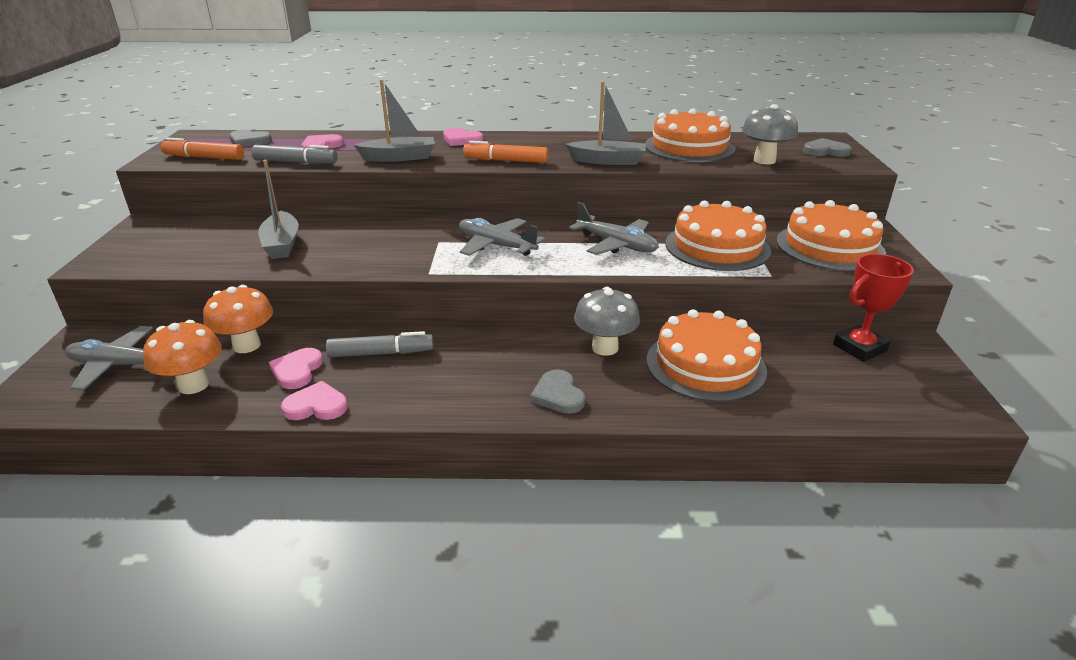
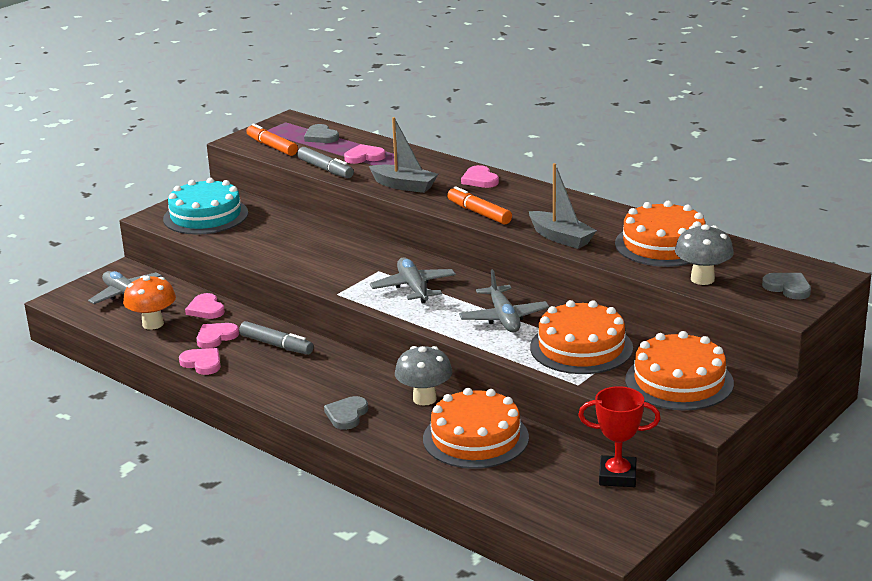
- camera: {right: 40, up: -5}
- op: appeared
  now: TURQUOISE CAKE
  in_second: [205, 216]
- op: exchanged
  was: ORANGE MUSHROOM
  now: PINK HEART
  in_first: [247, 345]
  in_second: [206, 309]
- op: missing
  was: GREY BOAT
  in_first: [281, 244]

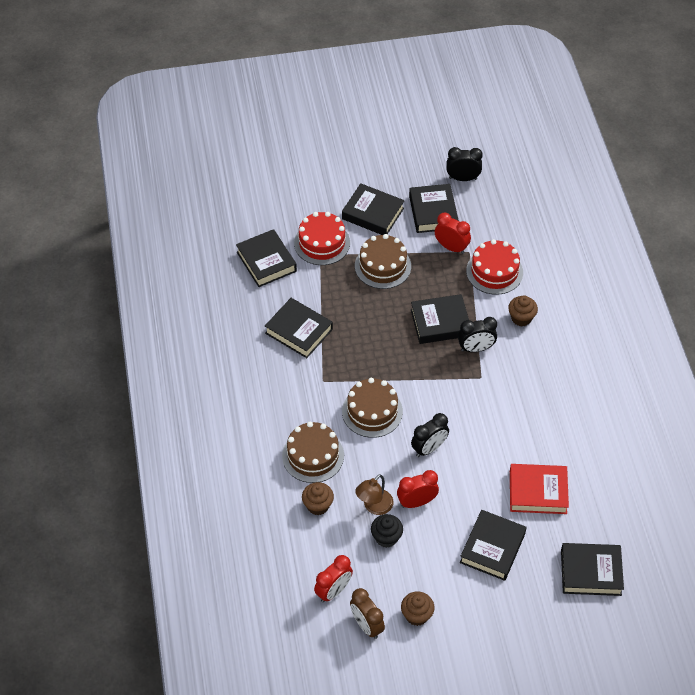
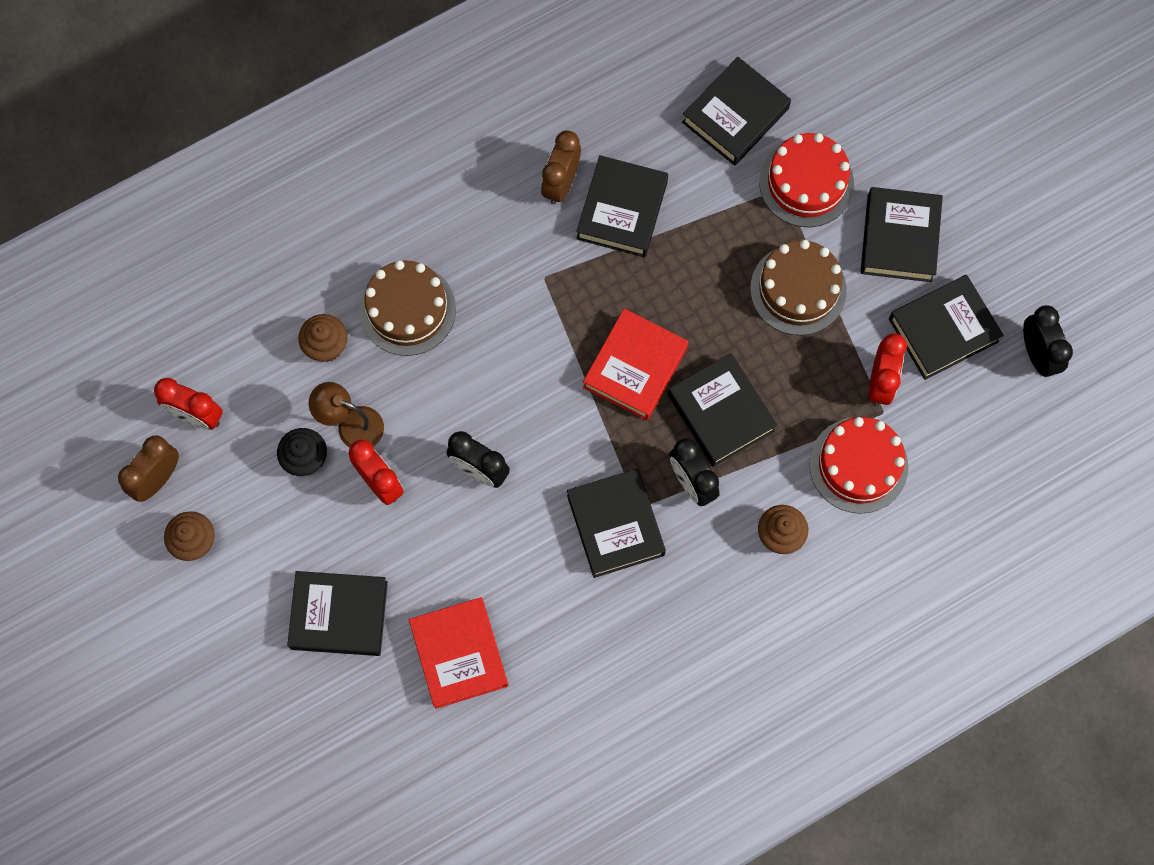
- camera: {right: 70, up: 20}
- op: appeared
  now: BROWN CLOCK
  in_second: [561, 183]
- op: relocated
  was: BLACK BOOK
  in_first: [591, 572]
  in_second: [615, 525]
- op: appeared
  now: RED BOOK
  in_second: [635, 367]
- op: missing
  was: BROWN CAKE
  in_first: [372, 411]

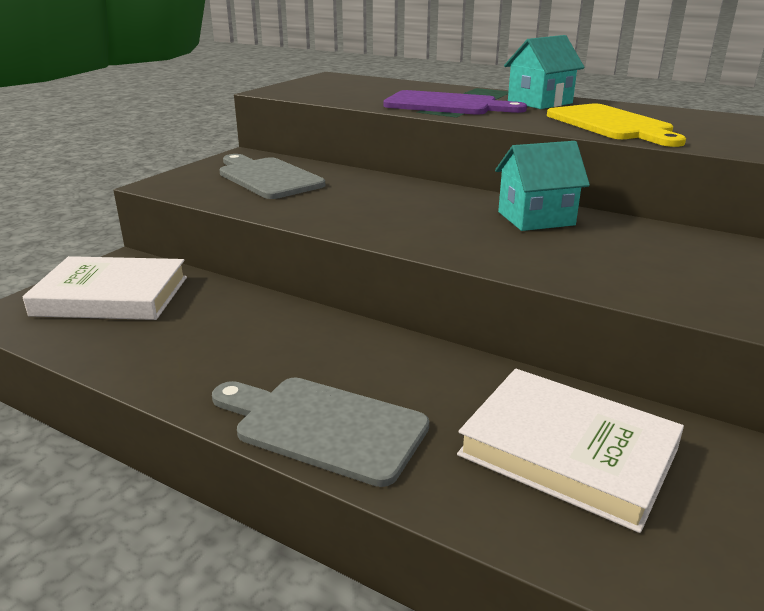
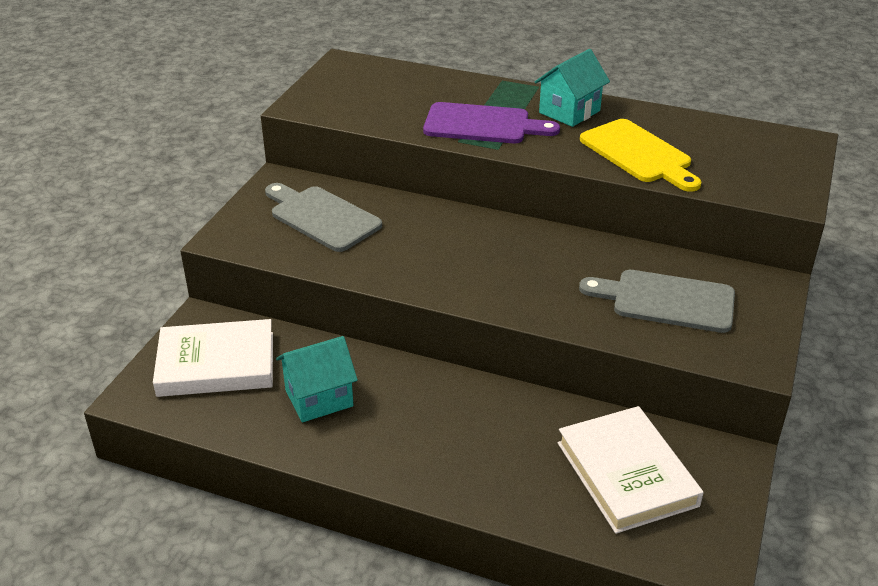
- camera: {right: -10, up: 10}
- op: relocated
  was: TURQUOISE HOUSE
  in_first: [536, 218]
  in_second: [319, 398]
- op: spun
  was: WHITE BOOK
  in_first: [567, 452]
  in_second: [626, 474]
  clockwise: 45
- op: relocated
  was: GREY CUTTING BOARD
  in_first: [323, 426]
  in_second: [666, 300]

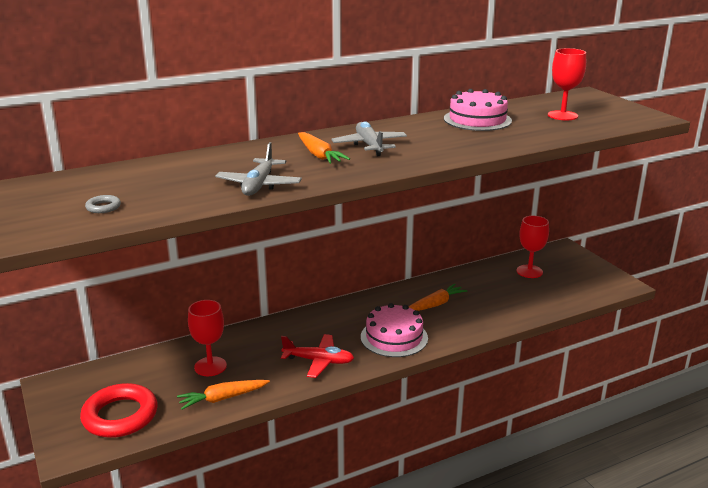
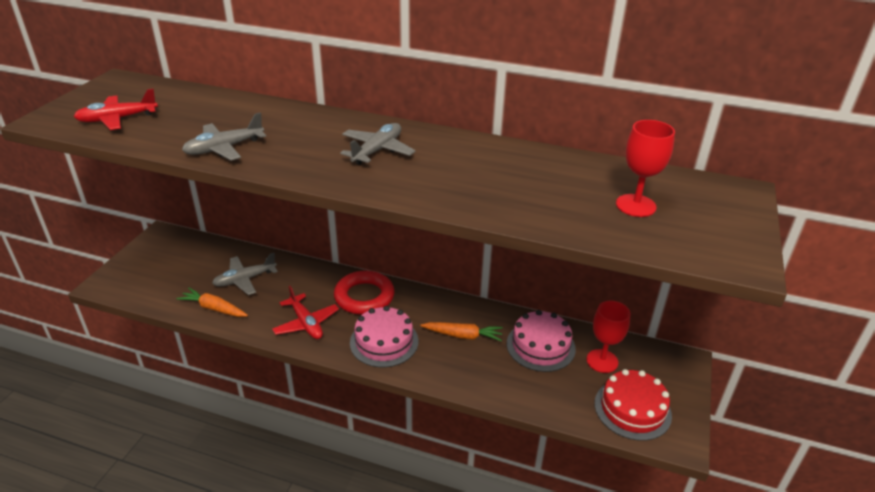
- camera: {right: 45, up: 10}
- op: exchanged
  was: GREY RING
  now: RED PLANE
  in_first: [103, 207]
  in_second: [117, 119]
- op: exchanged
  was: RED GOBLET
  now: GREY PLANE
  in_first: [210, 366]
  in_second: [244, 280]
- op: relocated
  was: RED RING
  in_first: [120, 416]
  in_second: [364, 297]
- op: relocated
  was: PINK CAKE
  in_first: [477, 120]
  in_second: [540, 346]
- op: appeared
  now: RED CAKE
  in_second: [632, 409]
- op: missing
  was: ORANGE CARROT
  in_first: [319, 155]

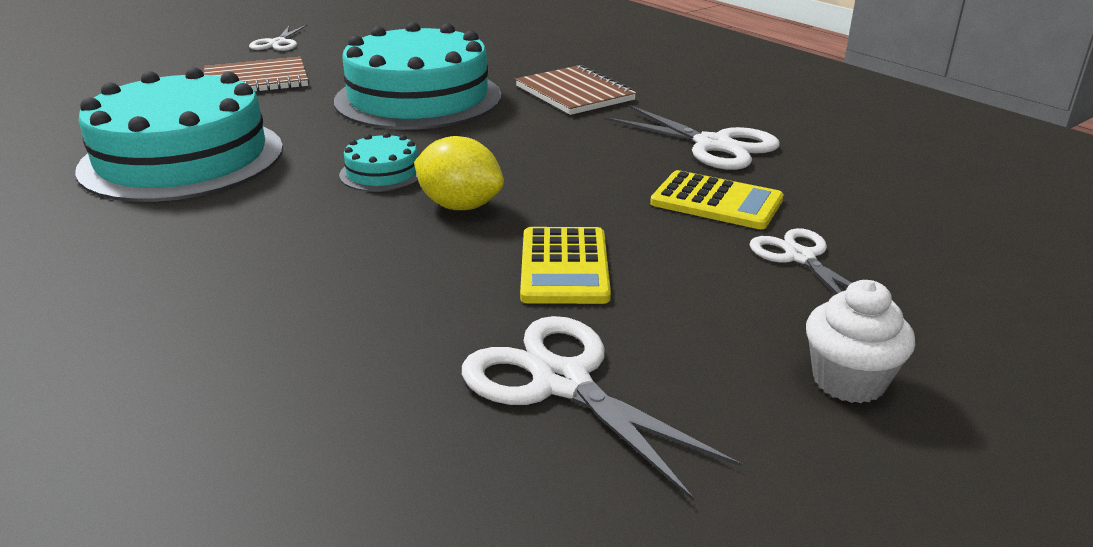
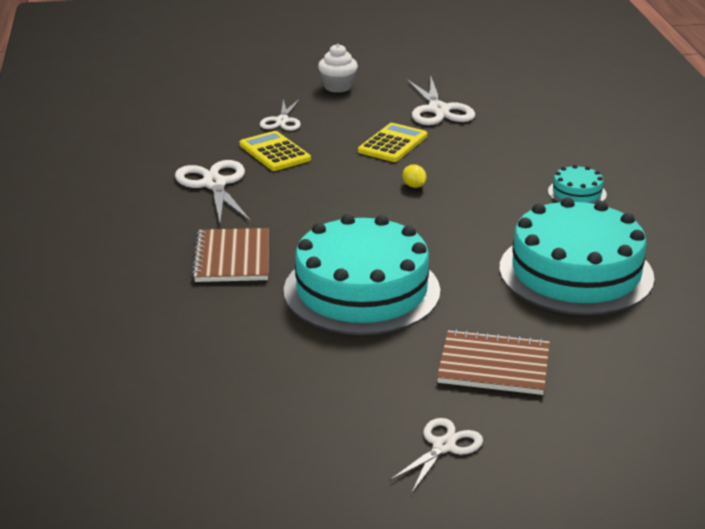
- camera: {right: -150, up: 0}
- op: size
  was: YELLOW LEMON
  in_first: [460, 206]
  in_second: [414, 186]
  ratio: 0.5
- op: relocated
  was: TURQUOISE CAKE
  in_first: [382, 173]
  in_second: [577, 193]

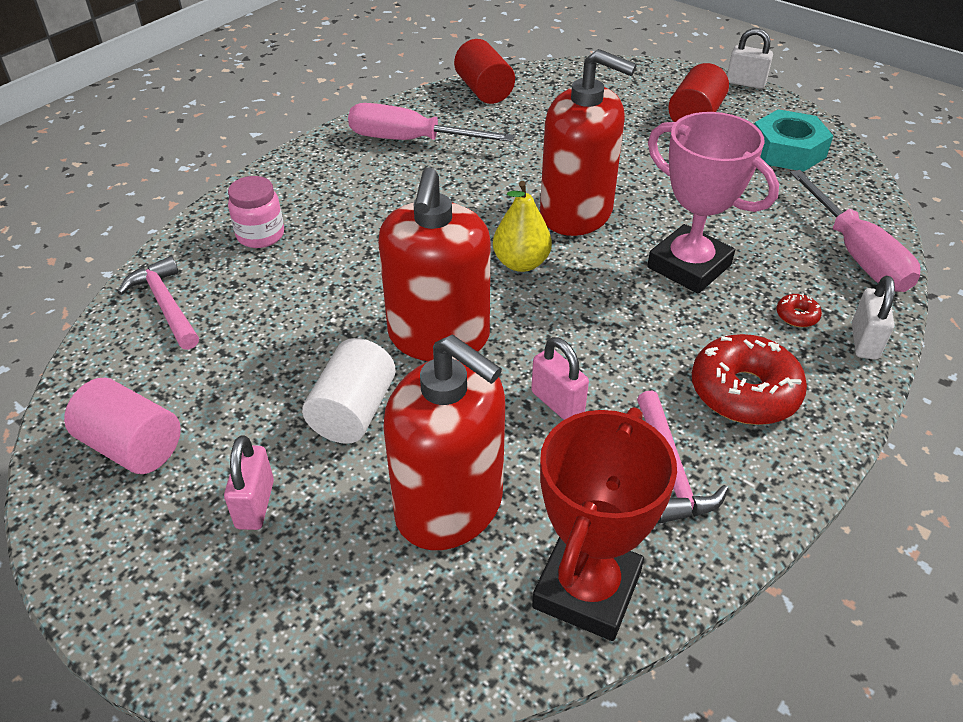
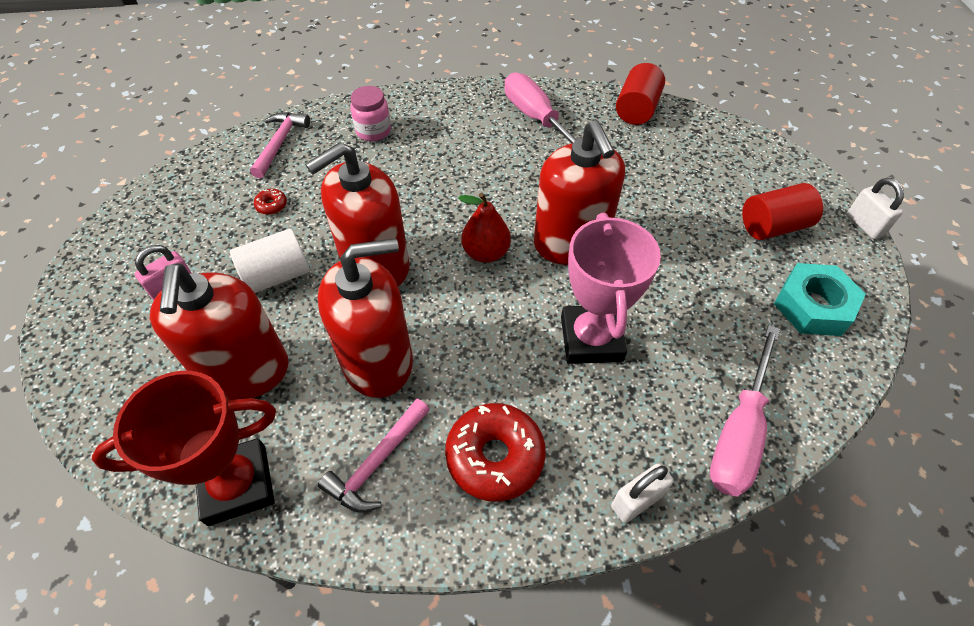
- camera: {right: 45, up: 10}
- op: relocated
  was: RED DONUT
  in_first: [797, 316]
  in_second: [271, 205]
- op: exchanged
  was: PINK PADLOCK
  now: RED SOAP DISPENSER
  in_first: [557, 402]
  in_second: [378, 361]
- op: colour
  was: YELLOW PEAR
  now: RED PEAR
  in_first: [521, 263]
  in_second: [486, 253]
- op: missing
  was: PINK CYLINDER
  in_first: [132, 446]

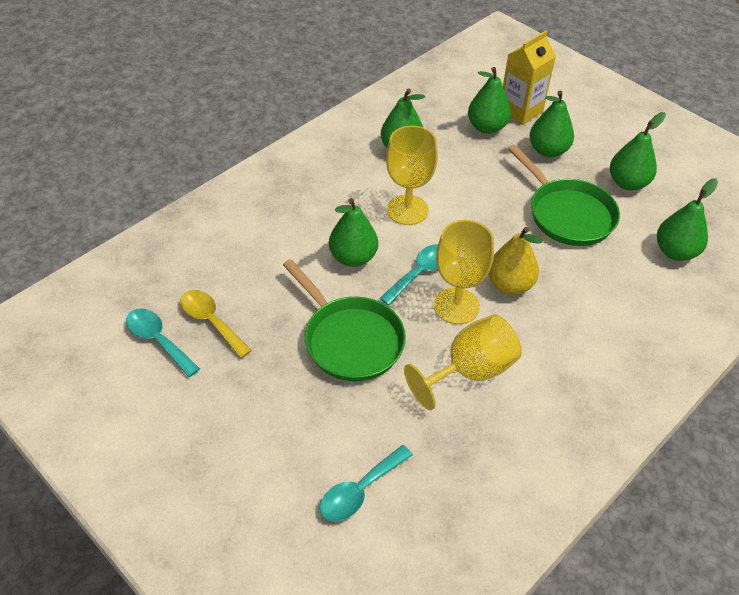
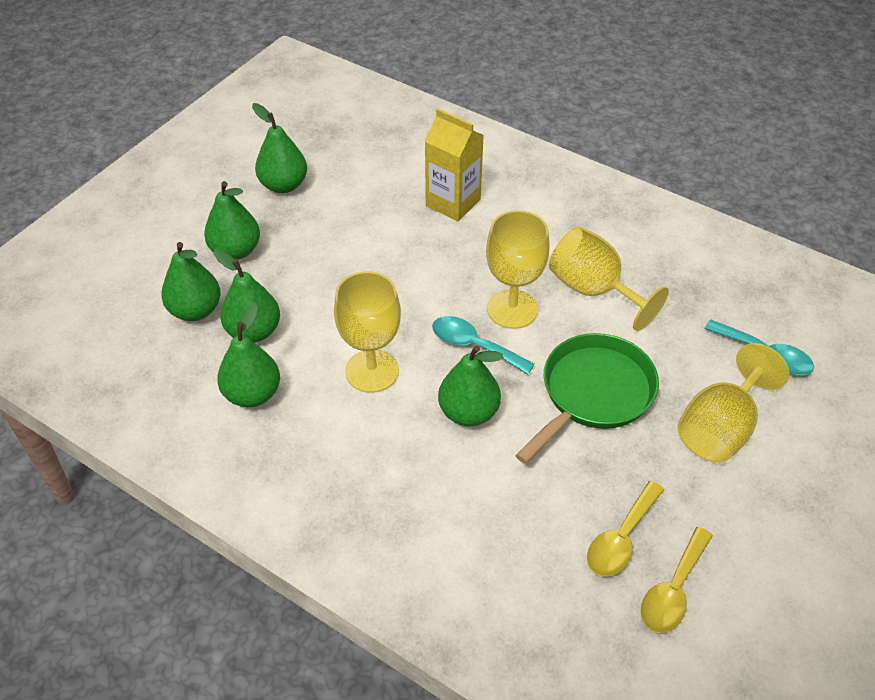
- camera: {right: -100, up: 0}
- op: relocated
  was: GREEN PEAR
  in_first: [675, 252]
  in_second: [253, 331]
- op: relocated
  was: YELLOW CARTON
  in_first: [520, 111]
  in_second: [453, 203]
- op: colour
  was: TURQUOISE SPOON
  now: YELLOW SPOON
  in_first: [158, 340]
  in_second: [673, 591]
- op: appeared
  now: YELLOW GOBLET
  in_second: [720, 428]
- op: missing
  was: YELLOW PEAR
  in_first: [509, 285]
- op: missing
  was: GREEN PAN
  in_first: [567, 214]

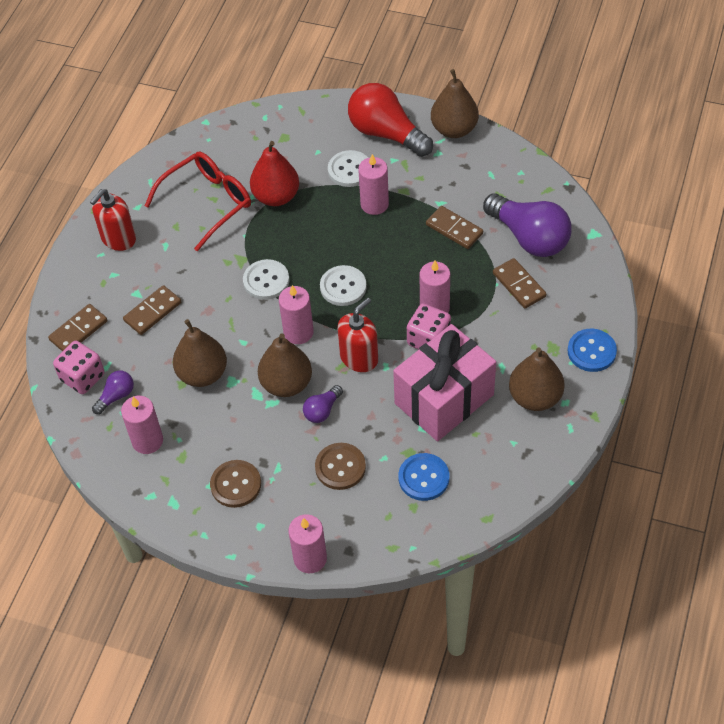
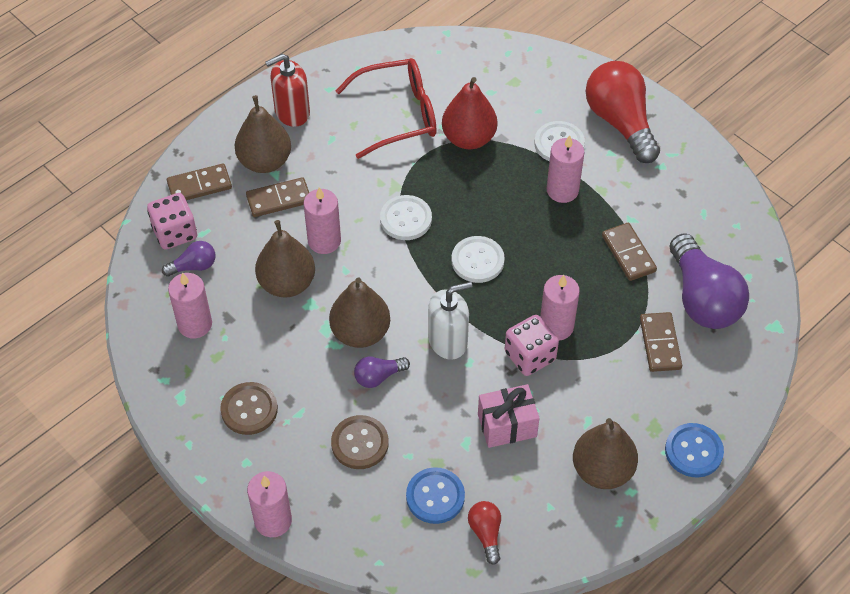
- camera: {right: 25, up: 0}
- op: relocated
  was: BROWN PEAR
  in_first: [454, 129]
  in_second: [265, 161]
- op: relocated
  was: PINK CANDLE
  in_first: [298, 332]
  in_second: [324, 241]
- op: colour
  was: RED SOAP DISPENSER
  now: WHITE SOAP DISPENSER
  in_first: [359, 358]
  in_second: [448, 341]
- op: appeared
  now: RED LIGHT BULB
  in_second: [486, 533]
- op: size
  was: PINK GIFT
  in_first: [444, 399]
  in_second: [507, 425]
  ratio: 0.55

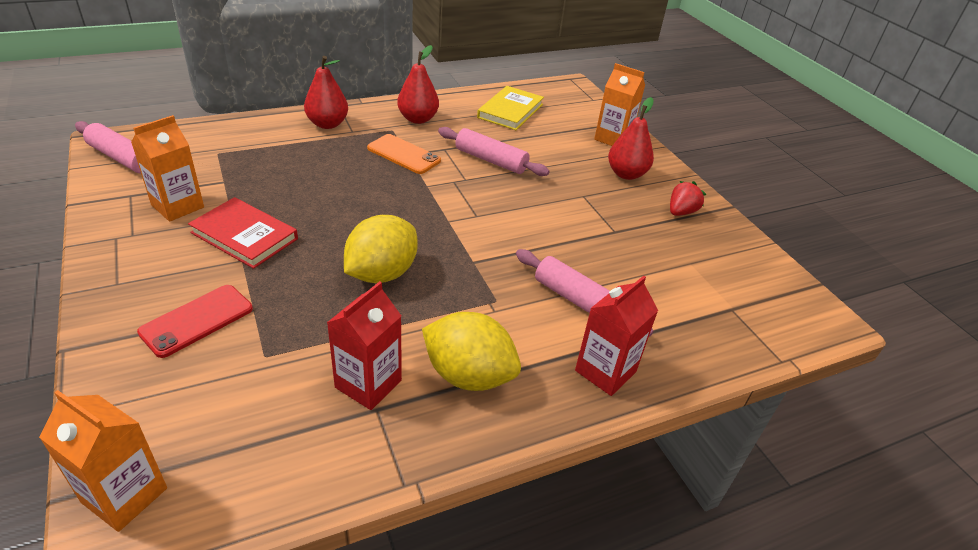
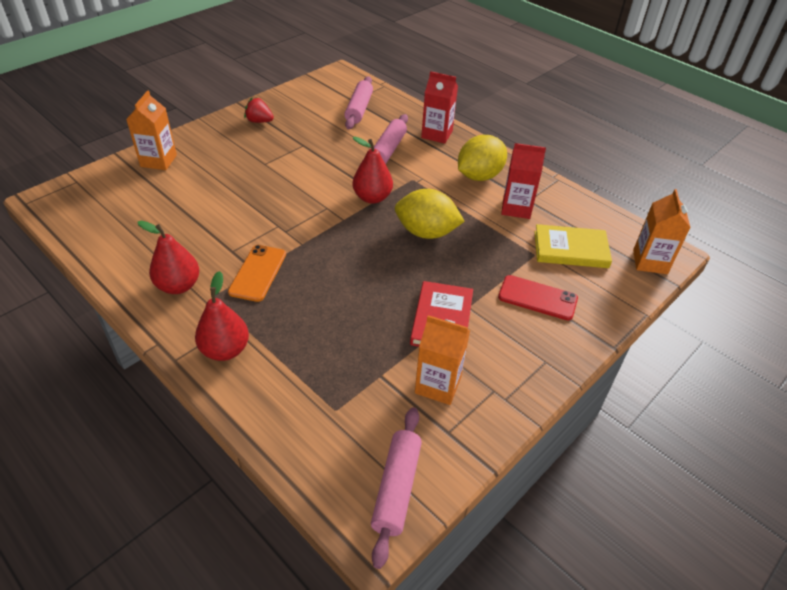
- camera: {right: -110, up: 5}
- op: relocated
  was: PINK ROLLING PIN
  in_first: [491, 160]
  in_second: [359, 109]
- op: relocated
  was: RED PEAR
  in_first: [626, 174]
  in_second: [372, 197]
- op: spun
  was: YELLOW LEMON
  in_first: [468, 375]
  in_second: [479, 176]
  clockwise: 45
- op: relocated
  was: YELLOW BOOK
  in_first: [510, 111]
  in_second: [570, 249]

